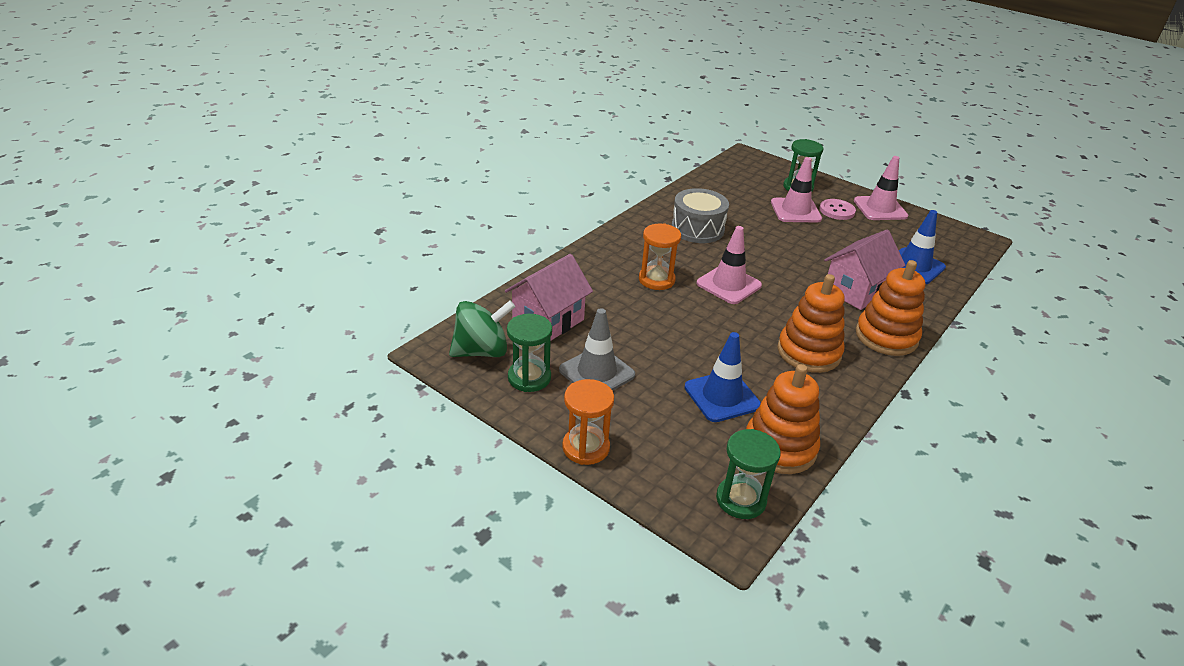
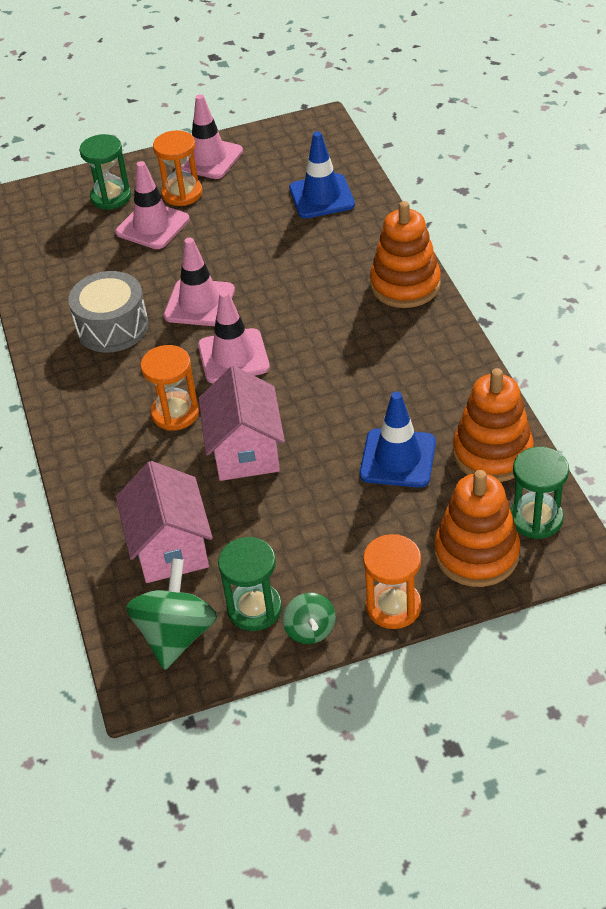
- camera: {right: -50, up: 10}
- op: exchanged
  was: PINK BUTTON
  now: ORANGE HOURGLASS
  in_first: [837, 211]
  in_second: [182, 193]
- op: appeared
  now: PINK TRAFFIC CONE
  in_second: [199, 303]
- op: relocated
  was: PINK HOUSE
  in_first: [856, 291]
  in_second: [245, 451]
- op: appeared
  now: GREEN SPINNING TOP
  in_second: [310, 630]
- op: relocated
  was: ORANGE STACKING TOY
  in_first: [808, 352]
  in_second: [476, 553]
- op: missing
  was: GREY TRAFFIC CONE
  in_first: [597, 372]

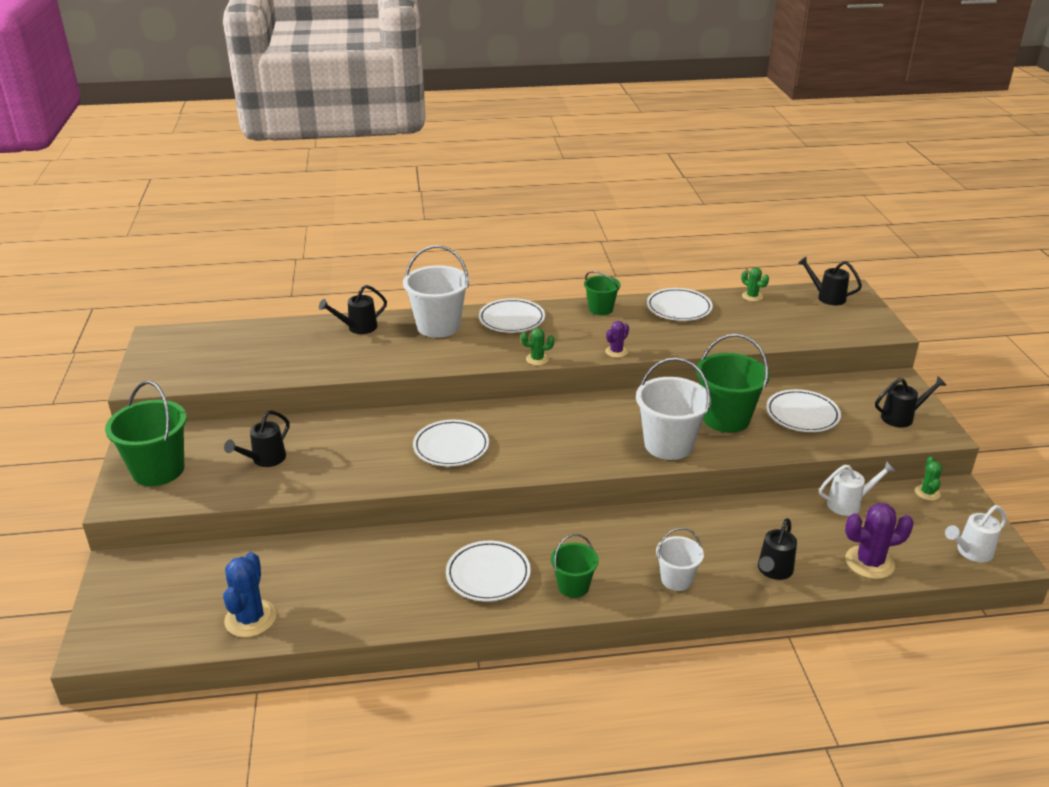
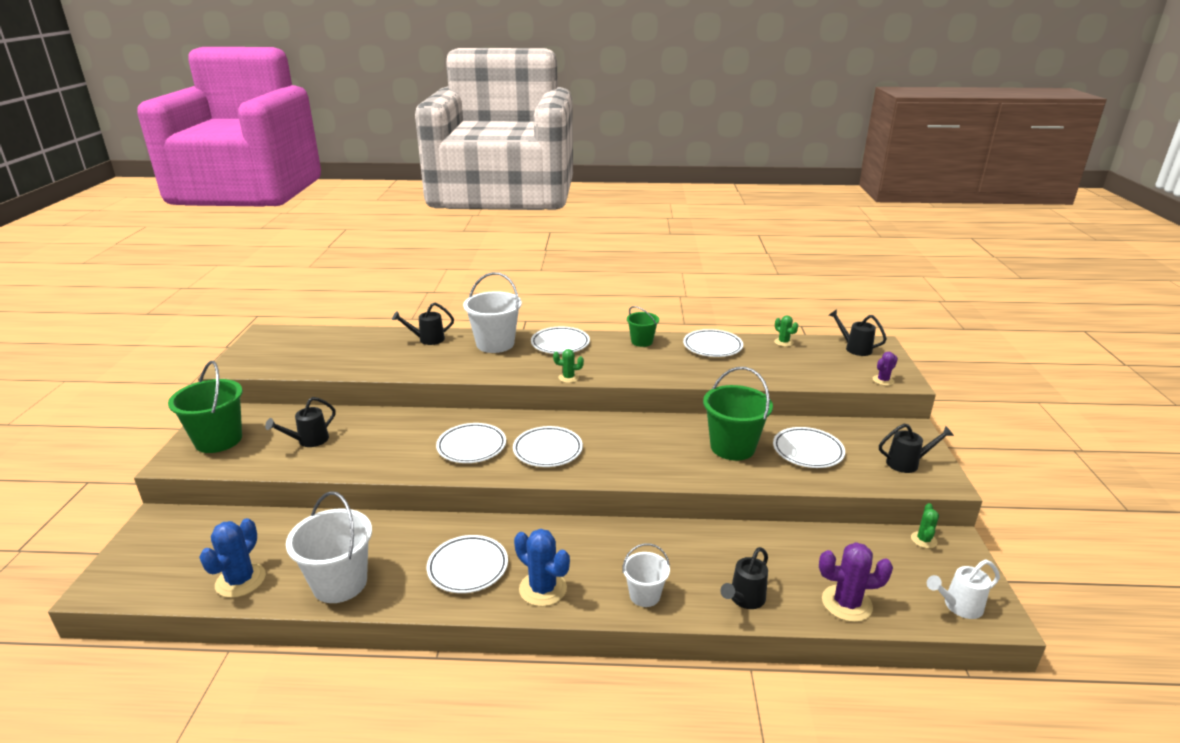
- camera: {right: 10, up: -5}
- op: relocated
  was: WHITE BUCKET
  in_first: [668, 445]
  in_second: [340, 583]
- op: appeared
  now: WHITE PLATE
  in_second: [547, 450]
- op: exchanged
  was: GREEN BUCKET
  now: BLUE CACTUS
  in_first: [573, 586]
  in_second: [543, 589]
- op: relocated
  was: PURPLE CACTUS
  in_first: [616, 352]
  in_second: [883, 380]
- op: missing
  was: WHITE WATERING CAN
  in_first: [848, 504]

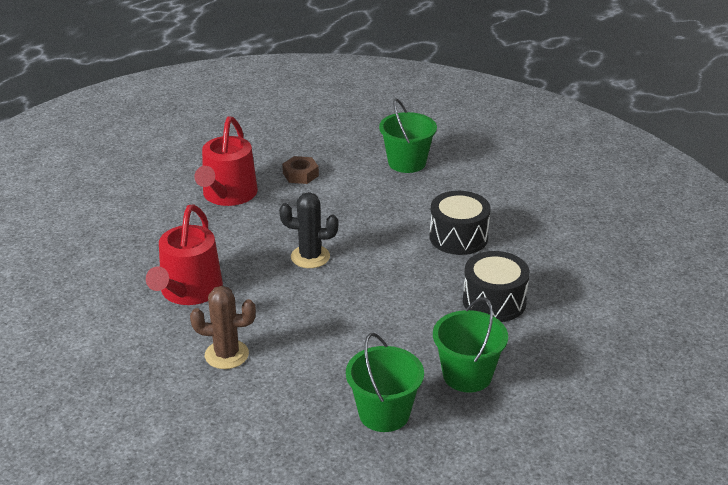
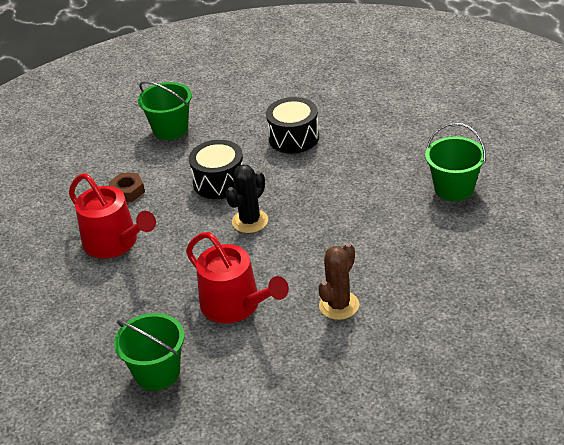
- camera: {right: -55, up: 5}
- op: relocated
  was: GREEN BUCKET
  in_first: [384, 413]
  in_second: [157, 373]
- op: relocated
  was: BLACK DRUM
  in_first: [494, 301]
  in_second: [219, 182]

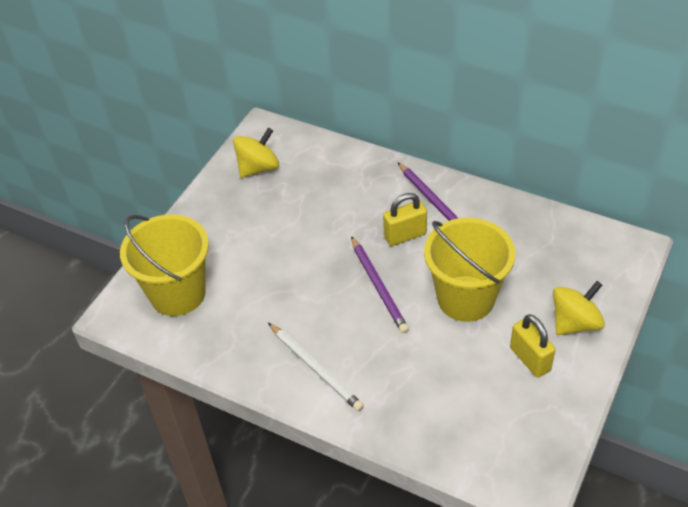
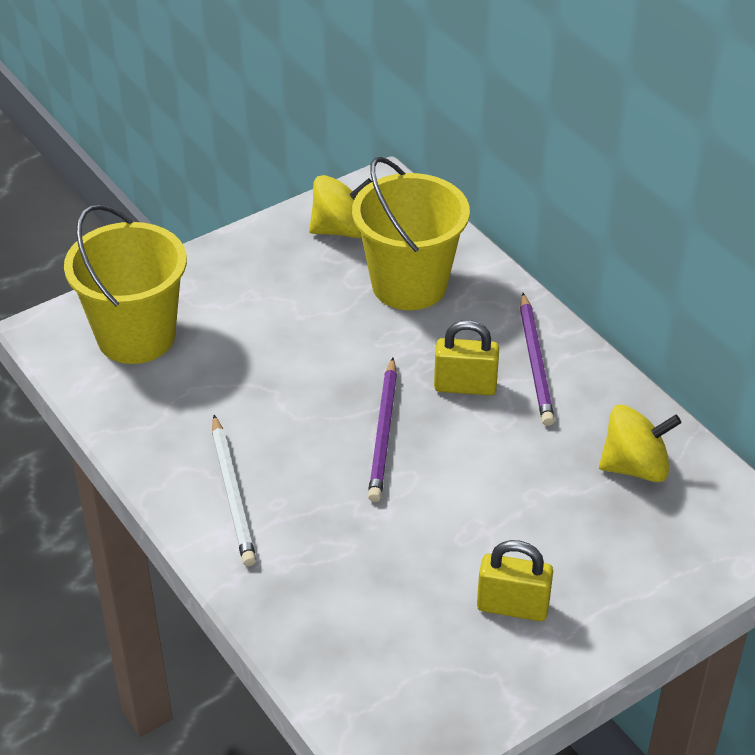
- camera: {right: 25, up: -5}
- op: relocated
  was: YELLOW BUCKET
  in_first: [465, 298]
  in_second: [409, 285]
- op: spun
  was: YELLOW PADLOCK
  in_first: [530, 359]
  in_second: [512, 607]
  clockwise: -75
- op: relocated
  was: YELLOW SPINNING TOP
  in_first: [575, 322]
  in_second: [635, 467]

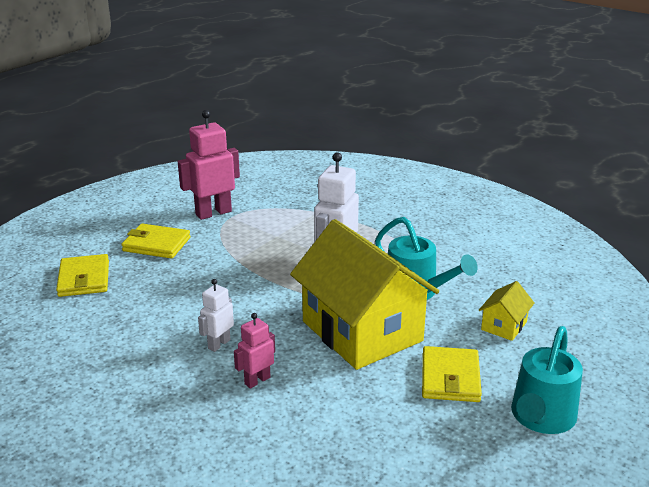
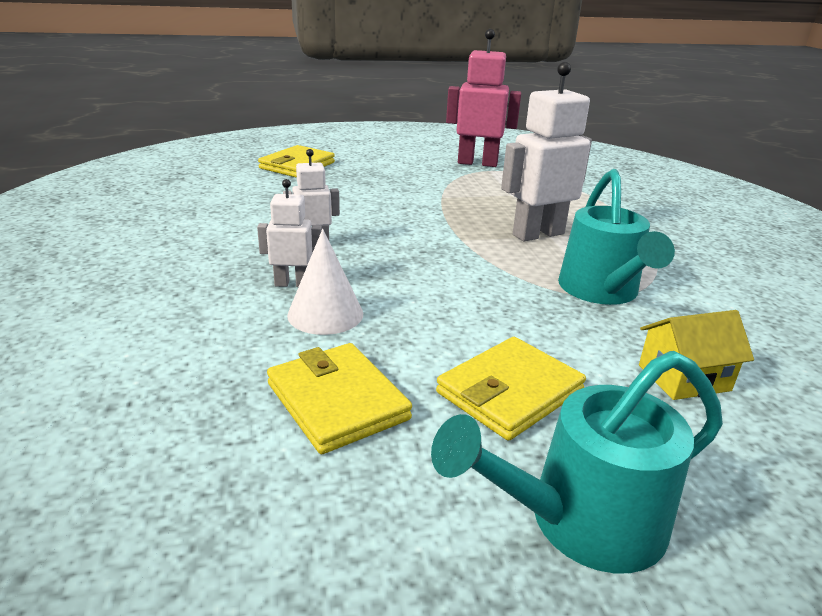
- camera: {right: 40, up: 0}
- op: colour
  was: PINK ROBOT
  now: WHITE ROBOT
  in_first: [257, 380]
  in_second: [292, 284]
- op: relocated
  was: YELLOW WALLET
  in_first: [156, 244]
  in_second: [337, 401]
- op: appeared
  now: WHITE CONE
  in_second: [325, 314]
- op: missing
  was: YELLOW HOUSE
  in_first: [362, 331]

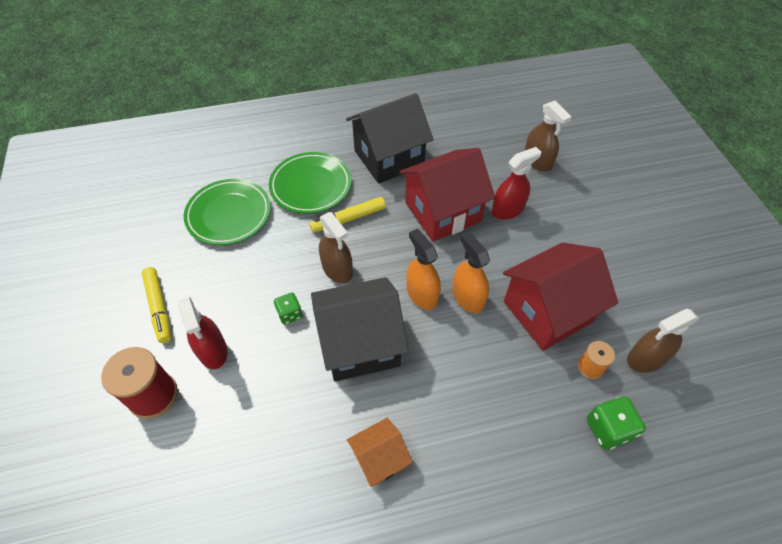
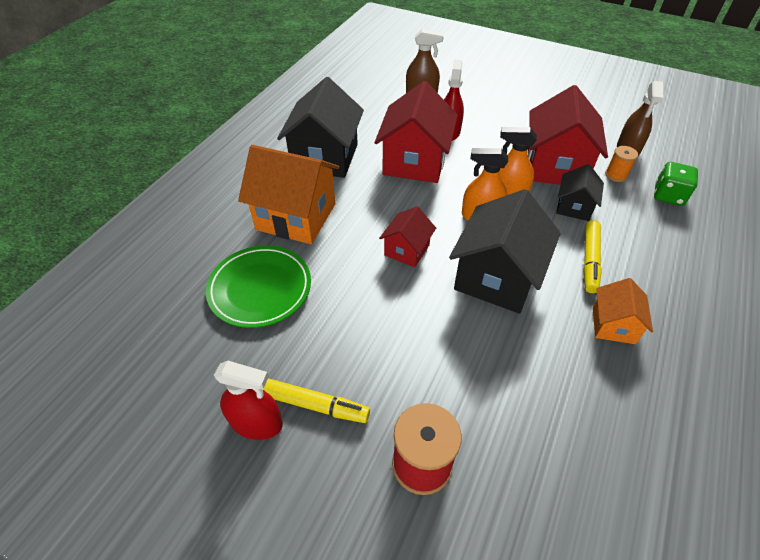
- camera: {right: -50, up: -5}
- op: relocated
  was: RED SPRAY BOTTLE
  in_first: [212, 350]
  in_second: [256, 422]
- op: exchanged
  was: GREEN PLATE
  now: ORANGE HOUSE
  in_first: [311, 186]
  in_second: [296, 216]
- op: exchanged
  was: BROWN SPRAY BOTTLE
  now: RED HOUSE
  in_first: [337, 269]
  in_second: [407, 250]
- op: appeared
  now: BLACK HOUSE
  in_second: [574, 207]
- op: relocated
  was: YELLOW MARKER
  in_first: [348, 219]
  in_second: [590, 260]
- op: missing
  was: GREEN DICE
  in_first: [290, 314]

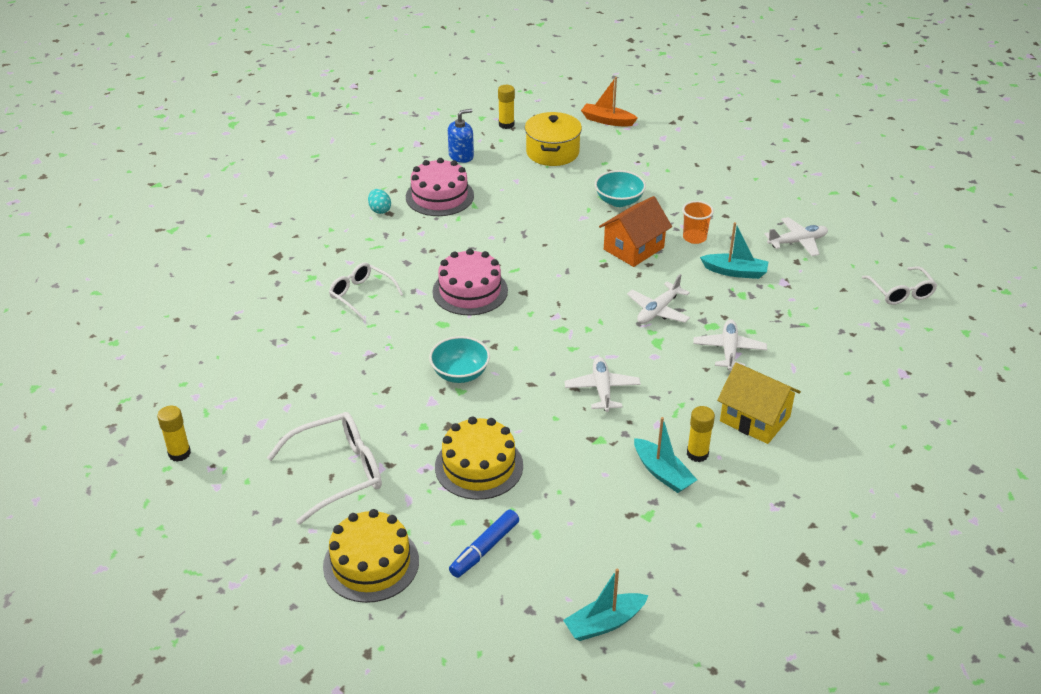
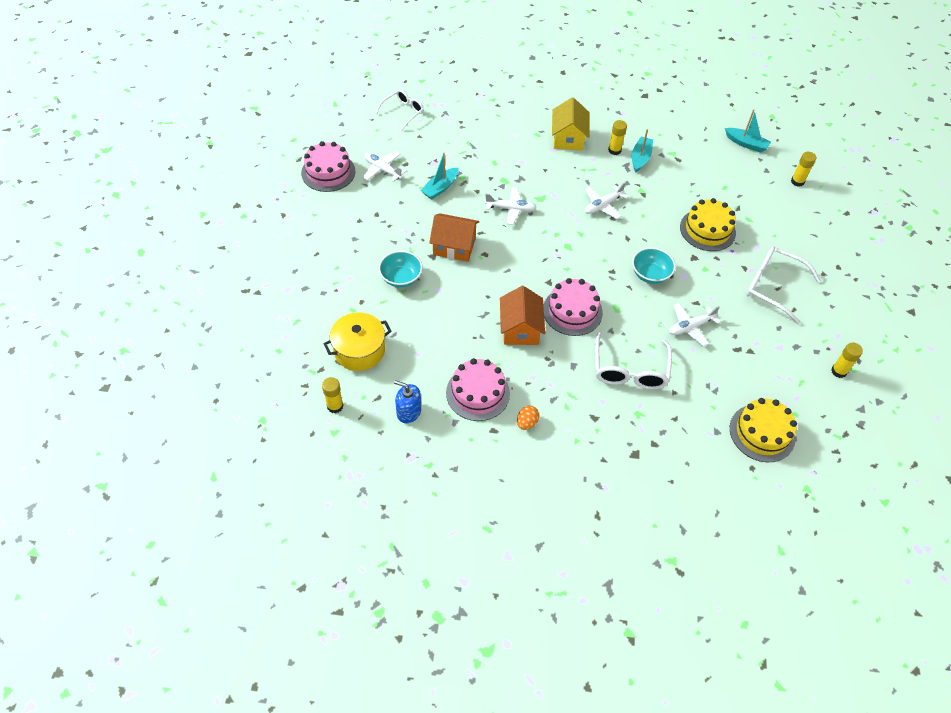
- camera: {right: -125, up: 15}
- op: appeared
  now: PINK CAKE
  in_second: [328, 172]
- op: spun
  was: TURQUOISE BOAT
  in_first: [735, 272]
  in_second: [440, 188]
  clockwise: -120
- op: appeared
  now: ORANGE HOUSE
  in_second: [520, 329]
- op: colour
  was: TURQUOISE EGG
  now: ORANGE EGG
  in_first: [380, 210]
  in_second: [526, 423]
- op: size
  was: WHITE GLASSES
  in_first: [361, 295]
  in_second: [629, 370]
  ratio: 1.53
- op: relocated
  was: WHITE PLANE
  in_first: [729, 350]
  in_second: [690, 327]
- op: relocated
  was: YELLOW CAKE
  in_first: [371, 563]
  in_second: [762, 433]
- op: appeared
  now: YELLOW GLUE STICK
  in_second: [797, 181]
- op: missing
  was: BLUE MARKER
  in_first: [484, 549]
- op: missing
  was: ORANGE BOAT
  in_first: [607, 121]
- op: missing
  was: ORANGE CUP
  in_first: [694, 237]

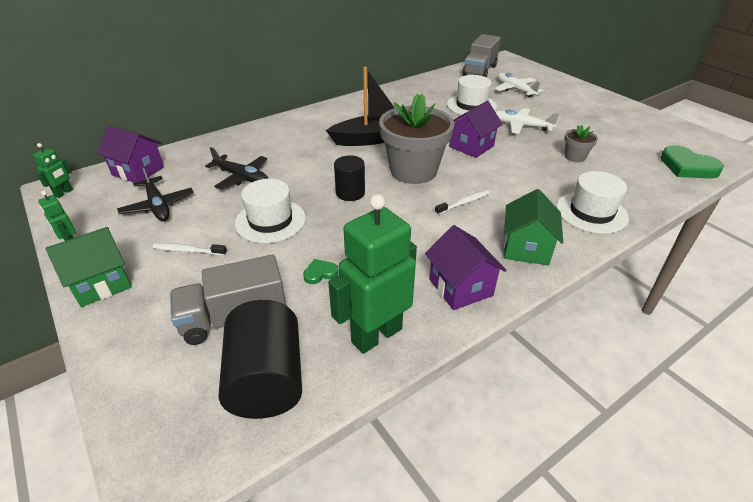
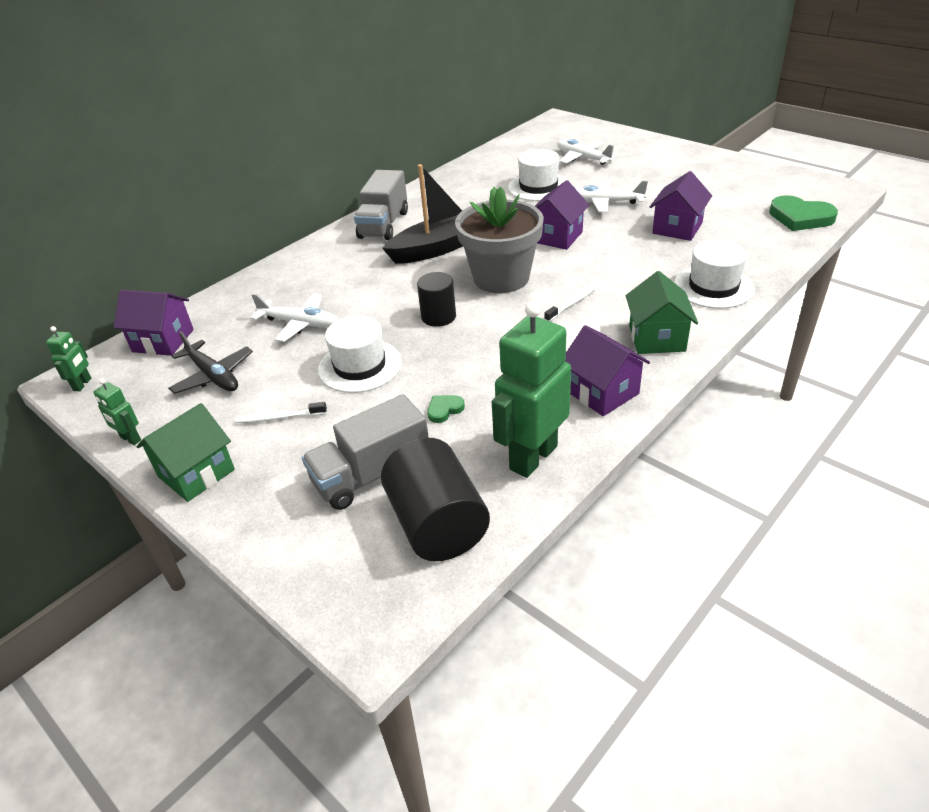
- camera: {right: -10, up: 0}
- op: colour
  was: BLACK PLANE
  now: WHITE PLANE
  in_first: [242, 177]
  in_second: [299, 323]
- op: relocated
  was: GREY TRUCK
  in_first: [479, 71]
  in_second: [384, 225]
- op: exchanged
  was: GREY FLOWER POT
  now: PURPLE HOUSE
  in_first: [575, 157]
  in_second: [677, 228]

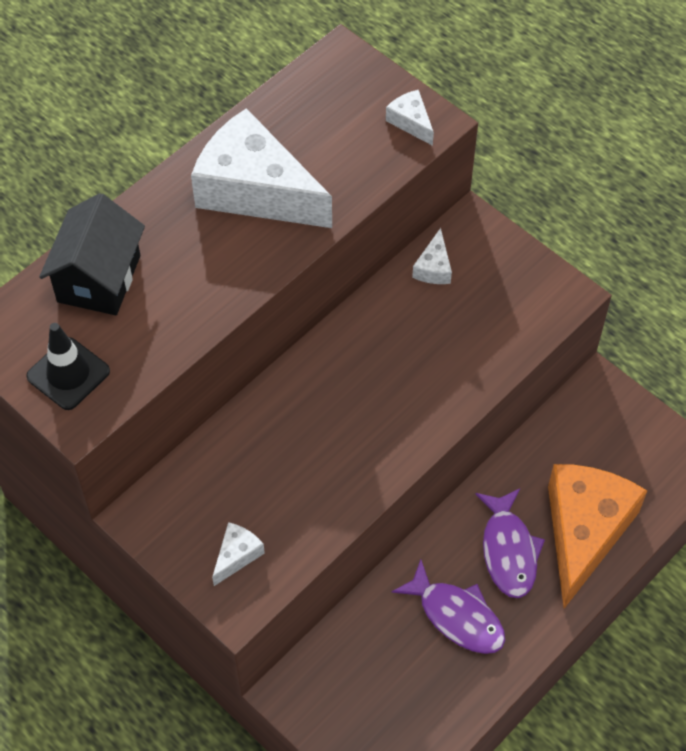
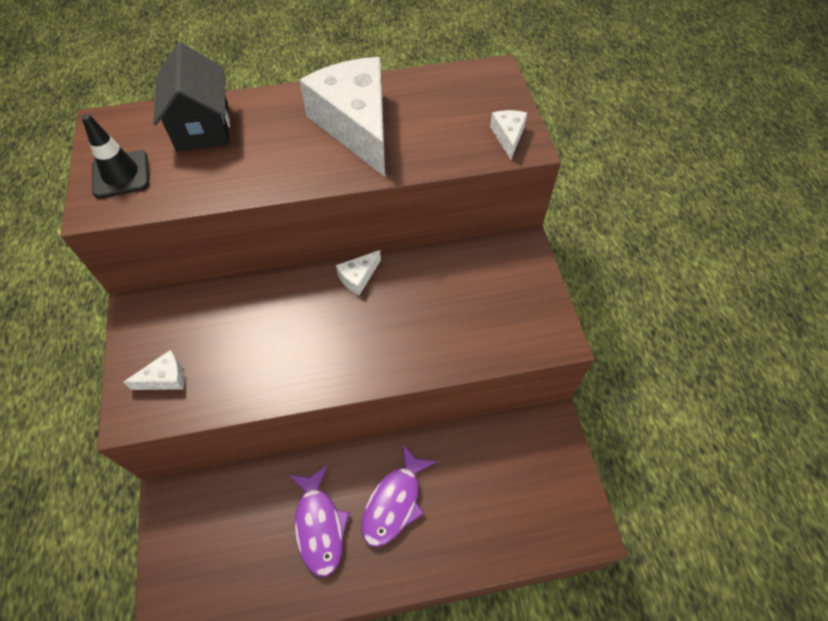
- camera: {right: 35, up: 0}
- op: spun
  was: BLACK HOUSE
  in_first: [99, 278]
  in_second: [202, 127]
  clockwise: -60
- op: relocated
  was: WHITE CHEESE
  in_first: [434, 267]
  in_second: [358, 277]
- op: missing
  was: ORANGE CHEESE
  in_first: [584, 532]

